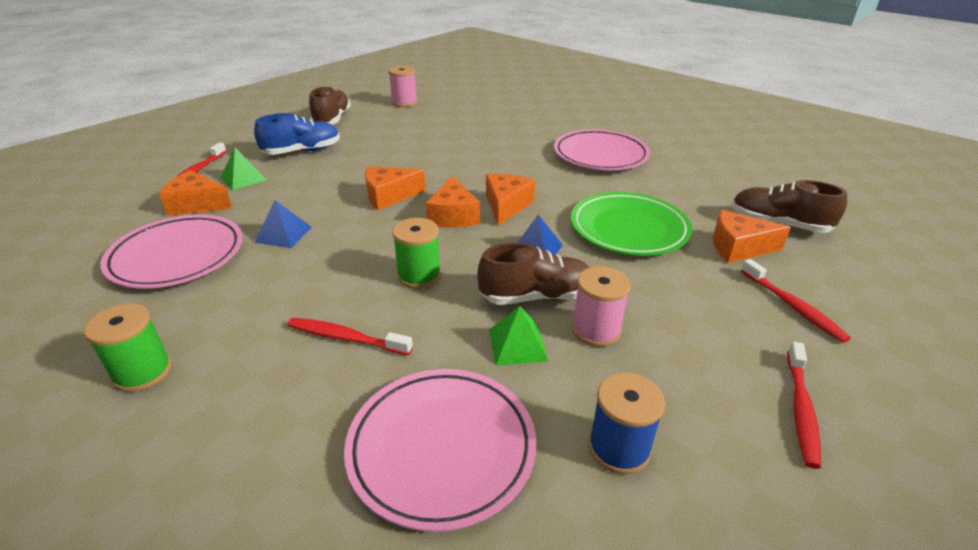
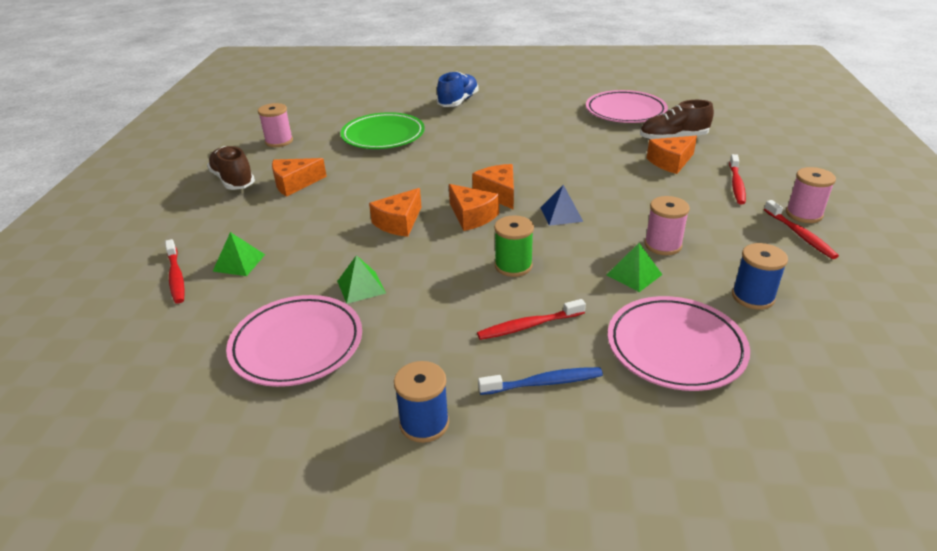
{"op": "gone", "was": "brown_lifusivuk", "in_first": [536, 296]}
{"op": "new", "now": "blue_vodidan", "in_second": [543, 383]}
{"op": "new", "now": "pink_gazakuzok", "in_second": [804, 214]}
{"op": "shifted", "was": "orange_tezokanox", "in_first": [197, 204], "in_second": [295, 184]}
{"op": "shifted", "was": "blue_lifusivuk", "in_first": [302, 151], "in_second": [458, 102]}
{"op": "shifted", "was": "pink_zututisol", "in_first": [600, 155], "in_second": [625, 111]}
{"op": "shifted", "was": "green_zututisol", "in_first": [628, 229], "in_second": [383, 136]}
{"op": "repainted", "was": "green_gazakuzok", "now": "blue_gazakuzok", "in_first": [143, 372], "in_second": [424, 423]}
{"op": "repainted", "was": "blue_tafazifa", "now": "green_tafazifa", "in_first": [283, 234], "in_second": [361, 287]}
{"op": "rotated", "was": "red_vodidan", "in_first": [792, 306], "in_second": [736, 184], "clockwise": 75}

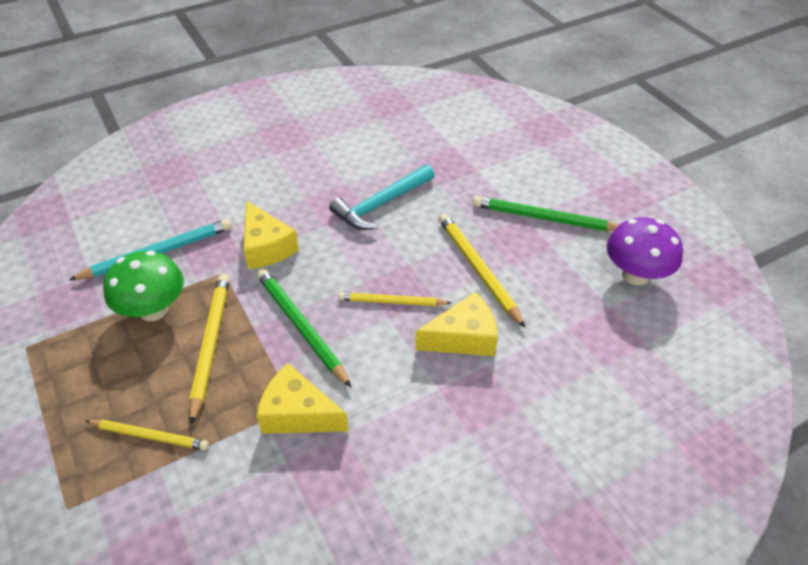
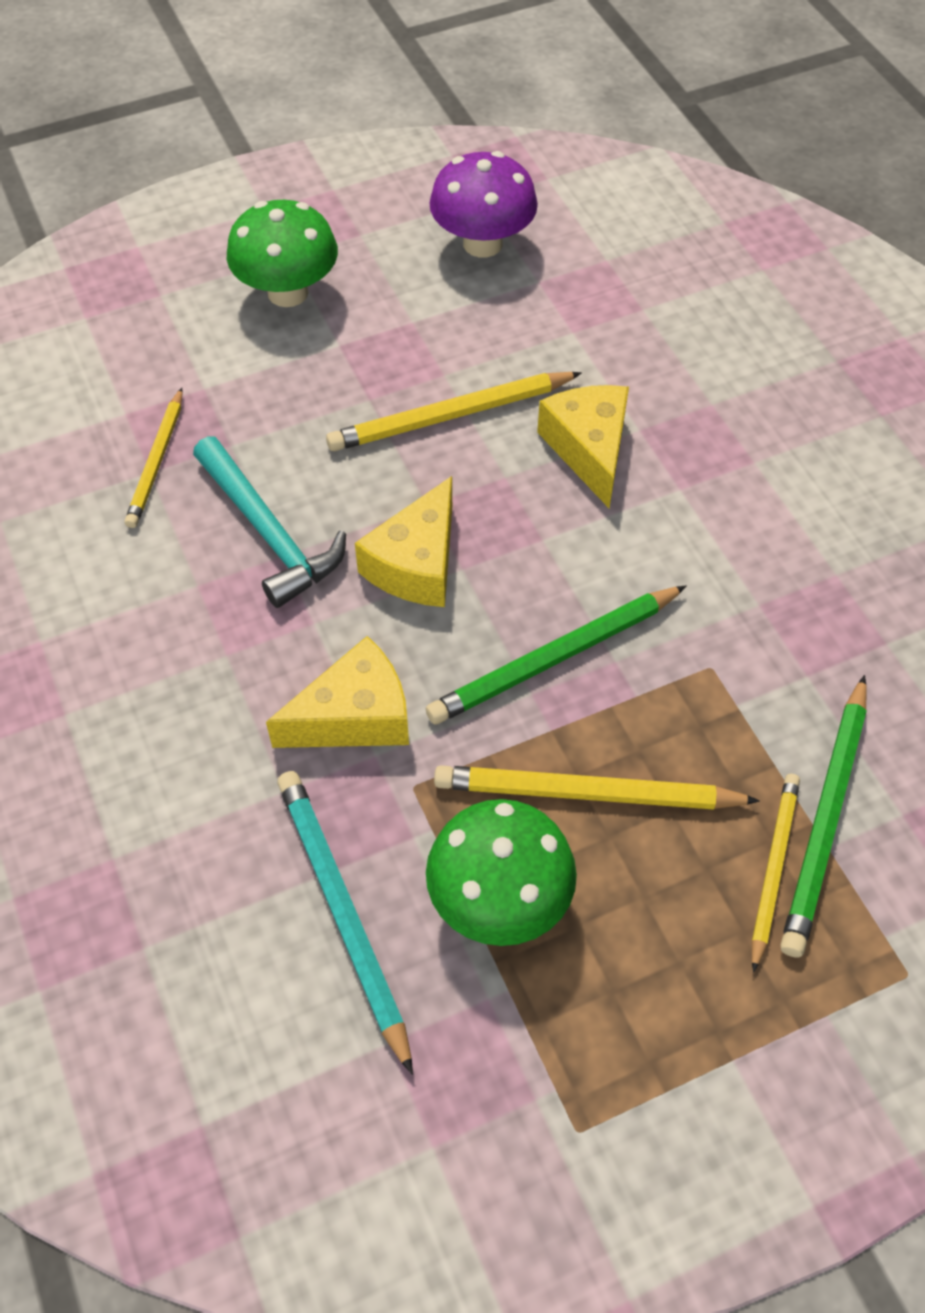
{"op": "new", "now": "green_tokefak", "in_second": [288, 292]}
{"op": "shifted", "was": "yellow_tezokanox", "in_first": [298, 414], "in_second": [416, 564]}
{"op": "shifted", "was": "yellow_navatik", "in_first": [392, 302], "in_second": [157, 461]}
{"op": "shifted", "was": "green_navatik", "in_first": [545, 218], "in_second": [825, 817]}

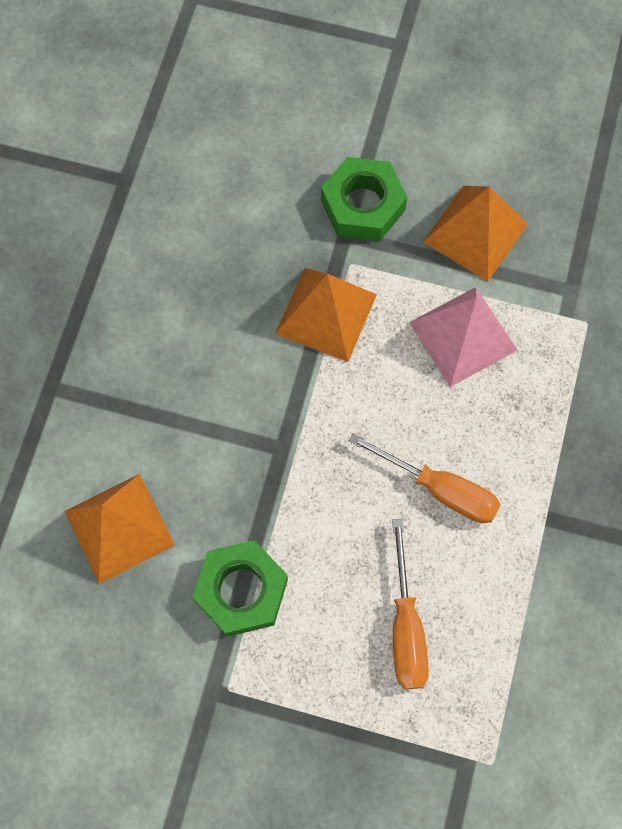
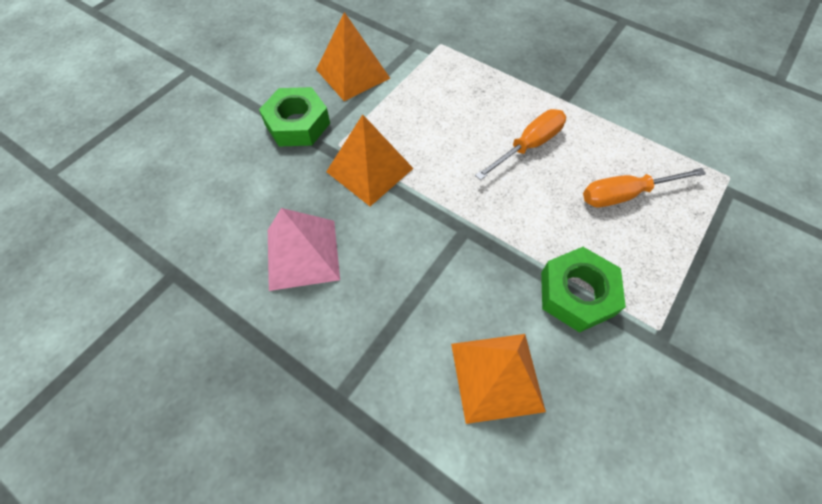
{"op": "shifted", "was": "pink_tafazifa", "in_first": [463, 336], "in_second": [302, 254]}
{"op": "rotated", "was": "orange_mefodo", "in_first": [406, 626], "in_second": [625, 194], "clockwise": 150}

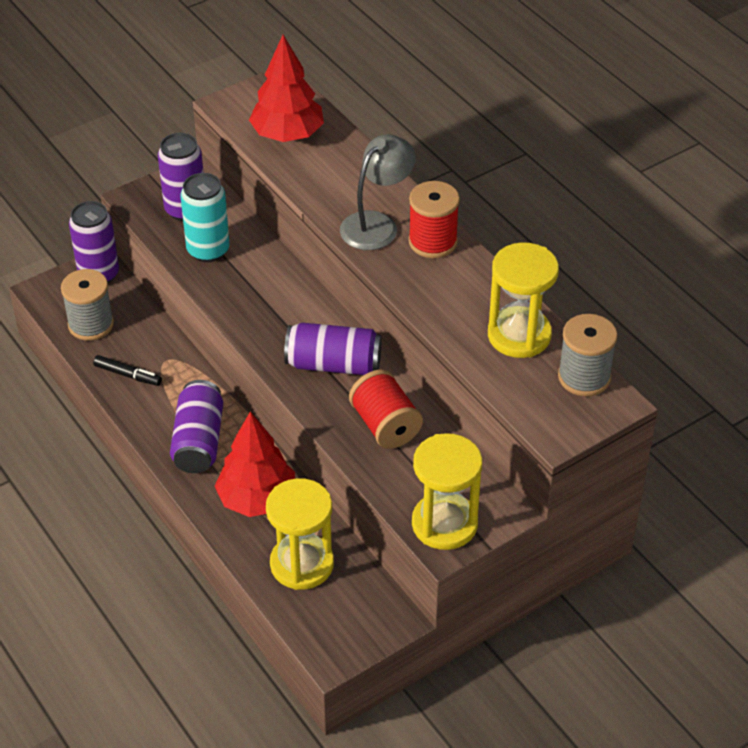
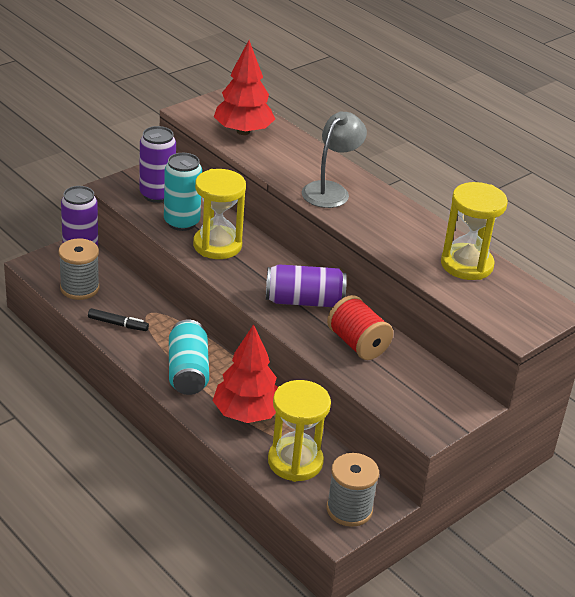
{"op": "gone", "was": "red_gazakuzok", "in_first": [432, 242]}
{"op": "shifted", "was": "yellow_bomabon", "in_first": [444, 524], "in_second": [217, 245]}
{"op": "shifted", "was": "grey_gazakuzok", "in_first": [584, 377], "in_second": [349, 509]}
{"op": "repainted", "was": "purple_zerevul", "now": "turquoise_zerevul", "in_first": [199, 441], "in_second": [188, 371]}

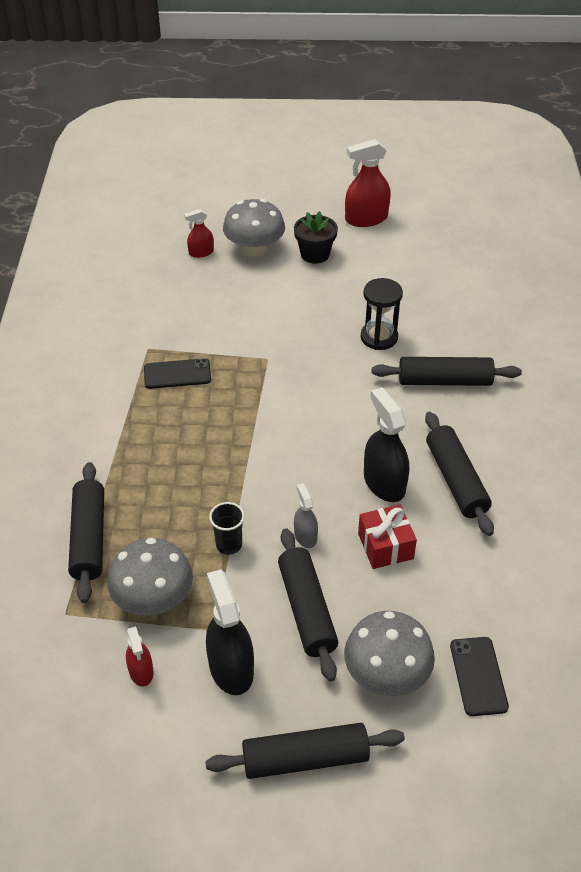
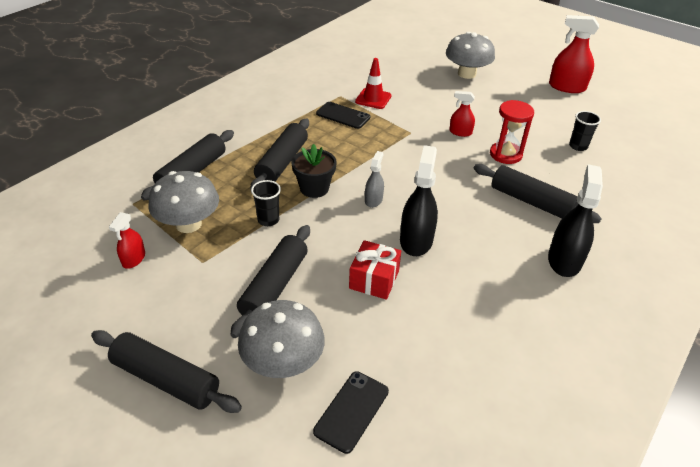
{"op": "new", "now": "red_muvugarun", "in_second": [373, 99]}
{"op": "new", "now": "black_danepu", "in_second": [578, 146]}
{"op": "shifted", "was": "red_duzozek", "in_first": [201, 252], "in_second": [460, 132]}
{"op": "shifted", "was": "black_duzozek", "in_first": [231, 668], "in_second": [564, 260]}
{"op": "shifted", "was": "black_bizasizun", "in_first": [315, 254], "in_second": [314, 188]}
{"op": "shifted", "was": "grey_duzozek", "in_first": [305, 536], "in_second": [373, 200]}
{"op": "shifted", "was": "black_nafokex", "in_first": [456, 480], "in_second": [282, 162]}
{"op": "repainted", "was": "black_bomabon", "now": "red_bomabon", "in_first": [379, 337], "in_second": [505, 154]}

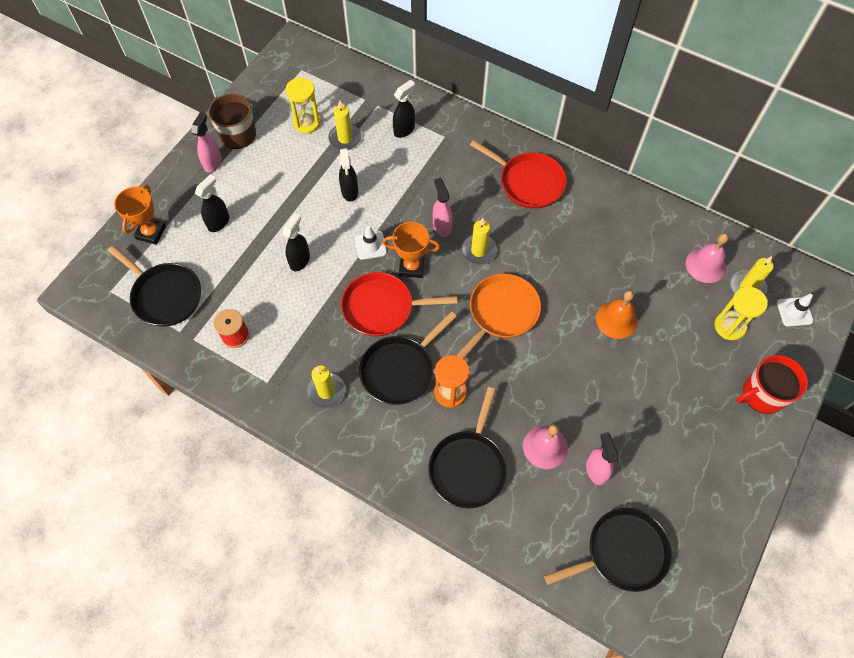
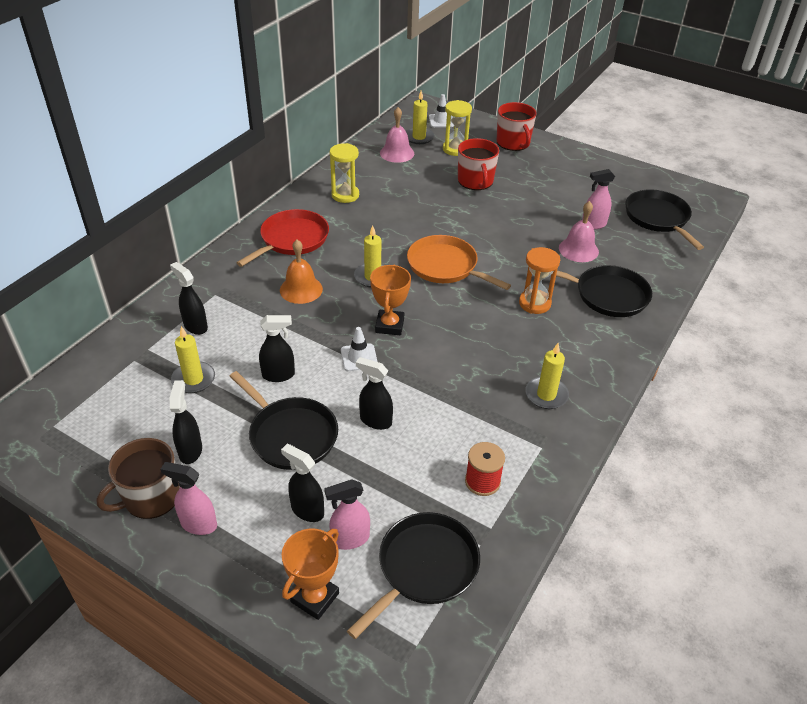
{"op": "gone", "was": "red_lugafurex", "in_first": [382, 308]}
{"op": "new", "now": "black_duzozek", "in_second": [190, 451]}
{"op": "new", "now": "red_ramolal", "in_second": [475, 181]}
{"op": "shifted", "was": "yellow_bomabon", "in_first": [307, 123], "in_second": [345, 195]}
{"op": "shifted", "was": "black_lugafurex", "in_first": [400, 370], "in_second": [290, 435]}
{"op": "shifted", "was": "pink_duzozek", "in_first": [441, 226], "in_second": [350, 539]}
{"op": "shifted", "was": "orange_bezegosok", "in_first": [616, 320], "in_second": [301, 289]}
{"op": "rotated", "was": "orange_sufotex", "in_first": [151, 233], "in_second": [314, 597], "clockwise": -75}

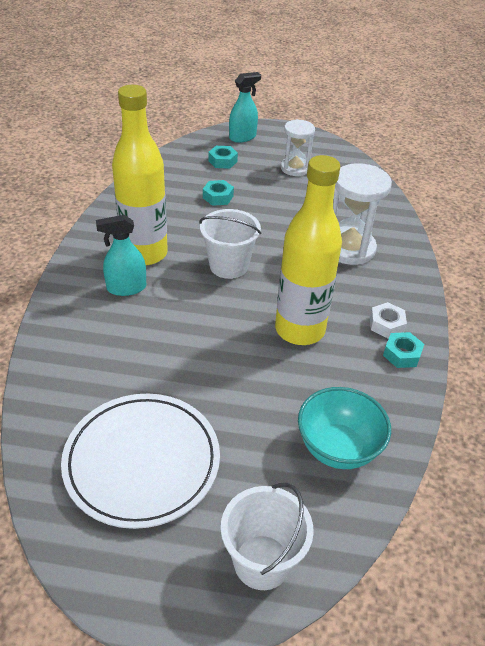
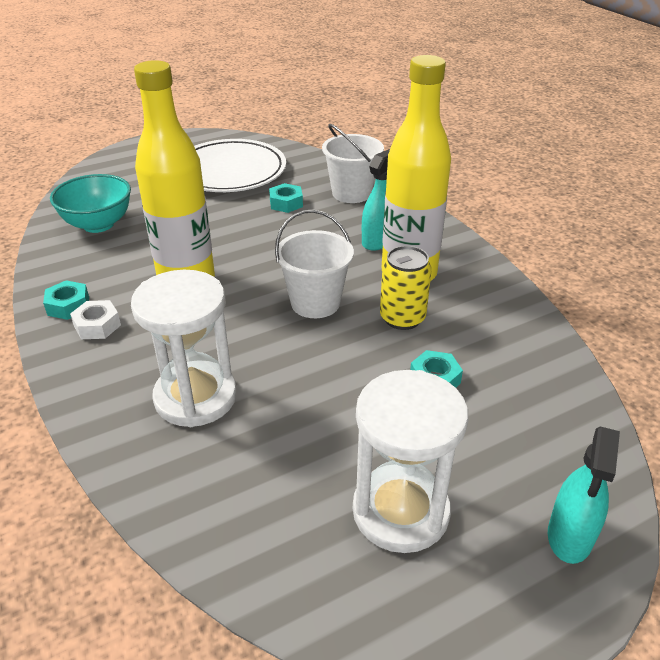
{"op": "new", "now": "yellow_zerevul", "in_second": [402, 318]}
{"op": "shifted", "was": "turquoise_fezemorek", "in_first": [222, 161], "in_second": [286, 203]}
{"op": "shifted", "was": "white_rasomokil", "in_first": [262, 562], "in_second": [351, 193]}
{"op": "scaled", "was": "white_bomabon", "in_first": [295, 168], "in_second": [400, 511], "ratio": 1.56}

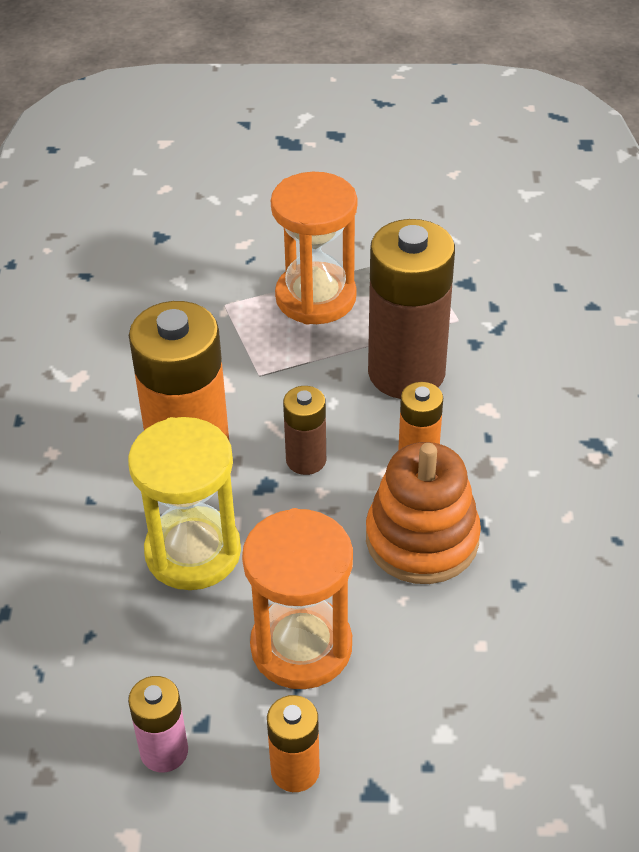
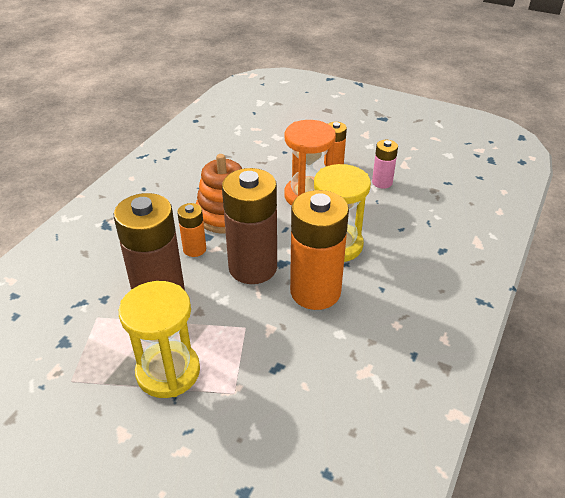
{"op": "repainted", "was": "orange_bomabon", "now": "yellow_bomabon", "in_first": [315, 297], "in_second": [168, 371]}
{"op": "scaled", "was": "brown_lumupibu", "in_first": [306, 460], "in_second": [253, 267], "ratio": 2.02}

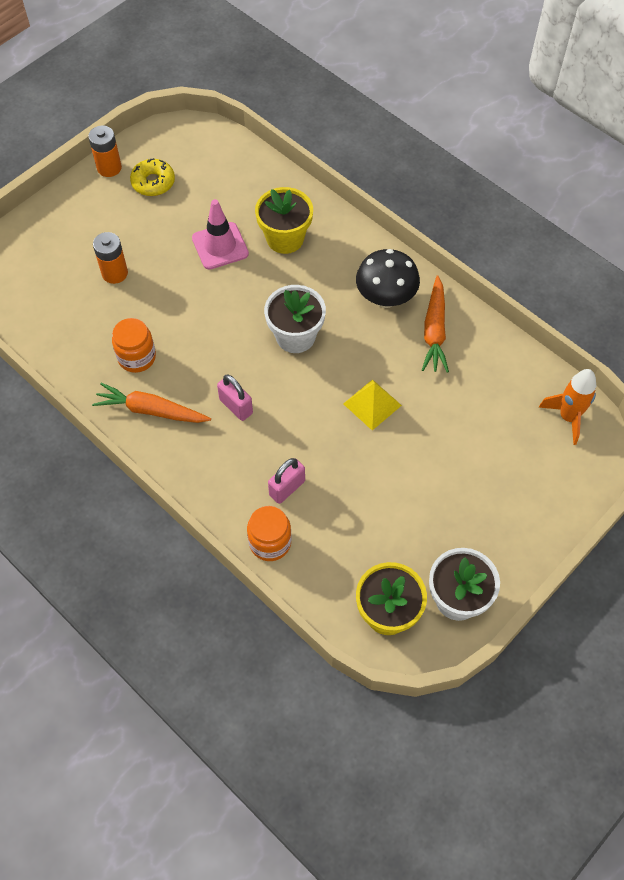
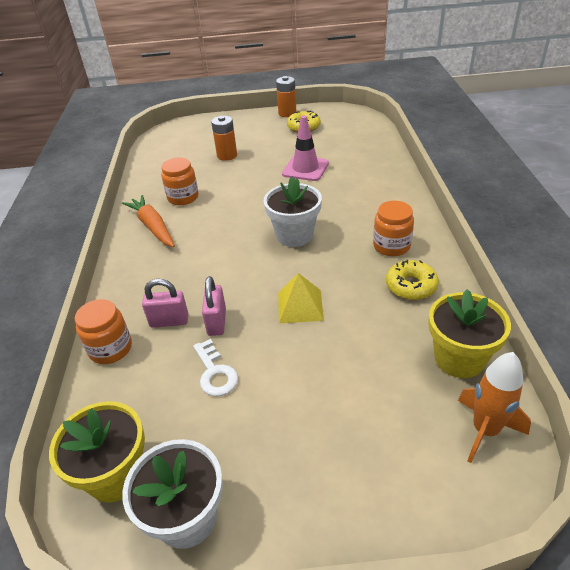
{"op": "new", "now": "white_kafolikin", "in_second": [215, 373]}
{"op": "shifted", "was": "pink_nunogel", "in_first": [236, 406], "in_second": [217, 322]}
{"op": "shifted", "was": "yellow_bizasizun", "in_first": [285, 238], "in_second": [459, 358]}
{"op": "swapped", "was": "black_tokefak", "now": "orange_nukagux", "in_first": [385, 298], "in_second": [391, 246]}
{"op": "swapped", "was": "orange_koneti", "now": "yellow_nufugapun", "in_first": [434, 331], "in_second": [411, 286]}

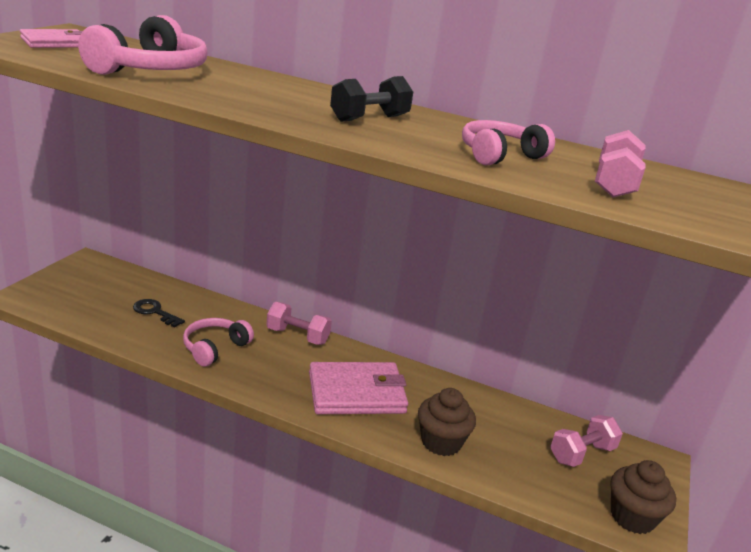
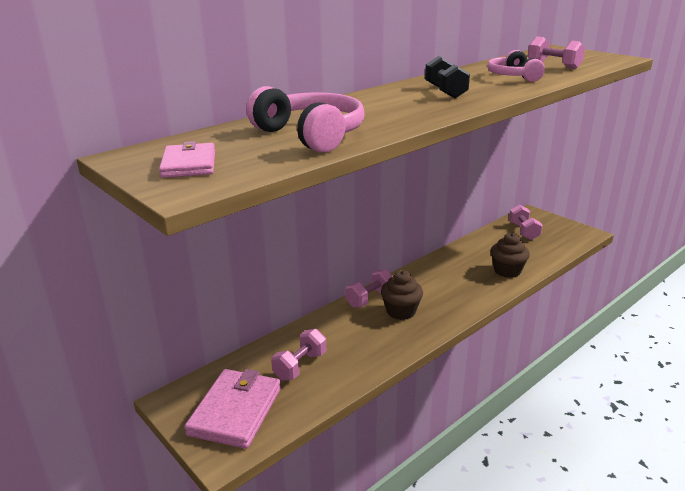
{"op": "gone", "was": "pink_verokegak", "in_first": [215, 348]}
{"op": "shifted", "was": "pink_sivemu", "in_first": [357, 393], "in_second": [236, 411]}
{"op": "shifted", "was": "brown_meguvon", "in_first": [632, 517], "in_second": [401, 311]}
{"op": "swapped", "was": "black_kafolikin", "now": "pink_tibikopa", "in_first": [155, 312], "in_second": [300, 366]}

